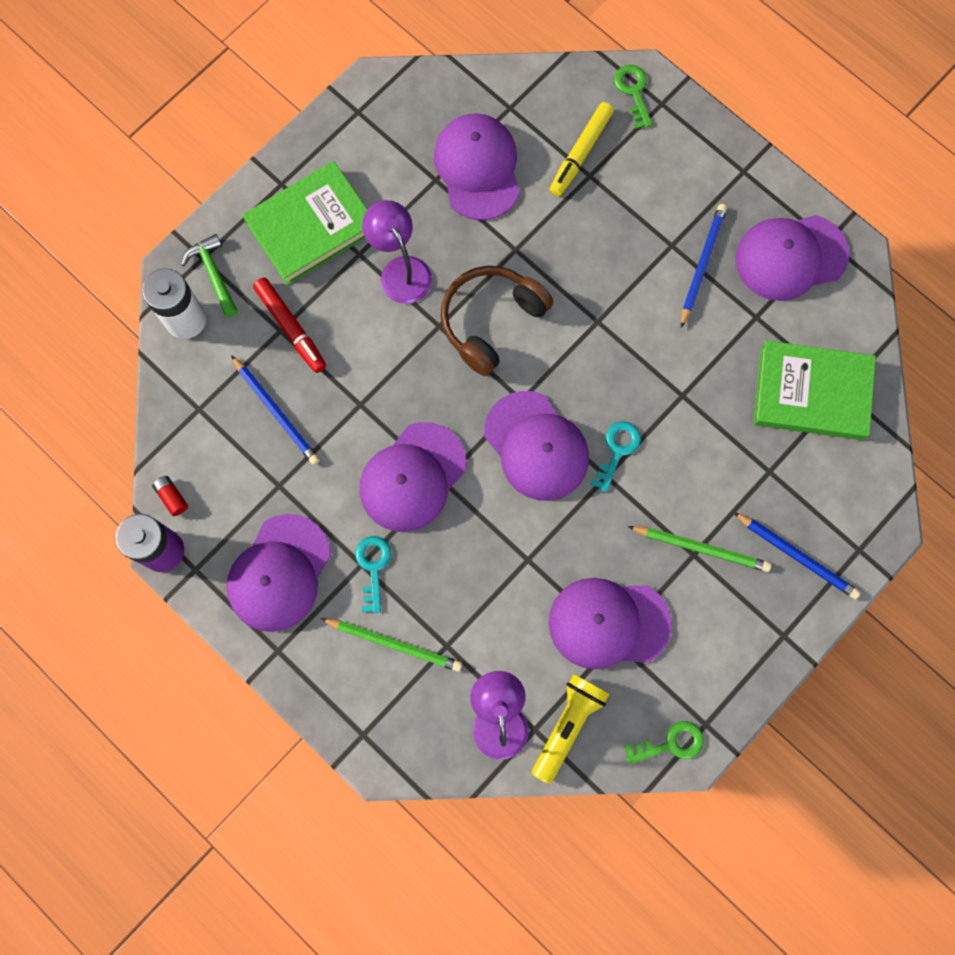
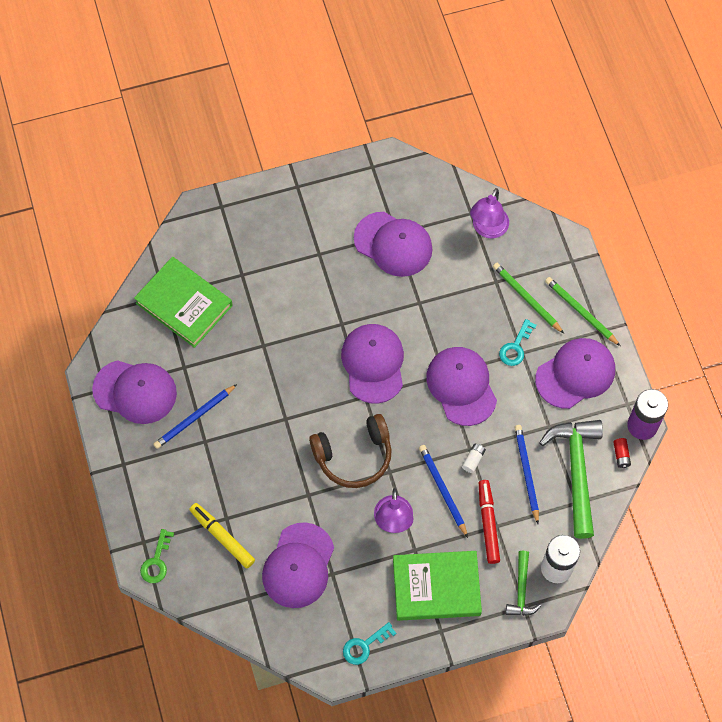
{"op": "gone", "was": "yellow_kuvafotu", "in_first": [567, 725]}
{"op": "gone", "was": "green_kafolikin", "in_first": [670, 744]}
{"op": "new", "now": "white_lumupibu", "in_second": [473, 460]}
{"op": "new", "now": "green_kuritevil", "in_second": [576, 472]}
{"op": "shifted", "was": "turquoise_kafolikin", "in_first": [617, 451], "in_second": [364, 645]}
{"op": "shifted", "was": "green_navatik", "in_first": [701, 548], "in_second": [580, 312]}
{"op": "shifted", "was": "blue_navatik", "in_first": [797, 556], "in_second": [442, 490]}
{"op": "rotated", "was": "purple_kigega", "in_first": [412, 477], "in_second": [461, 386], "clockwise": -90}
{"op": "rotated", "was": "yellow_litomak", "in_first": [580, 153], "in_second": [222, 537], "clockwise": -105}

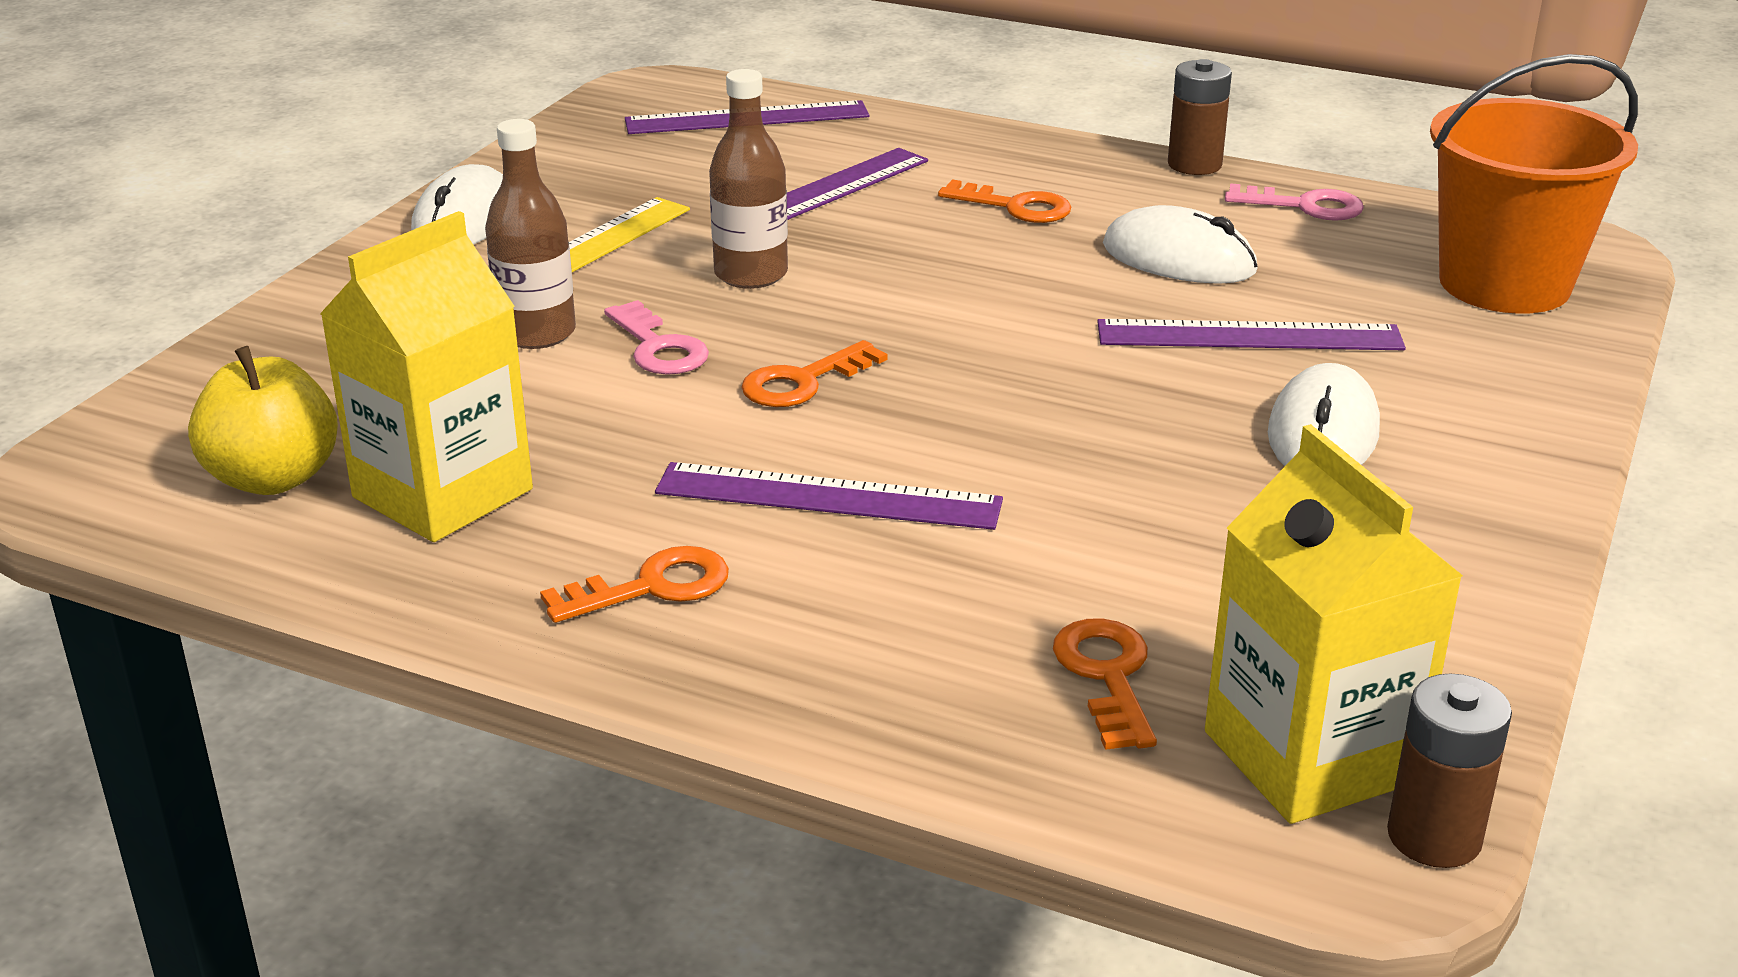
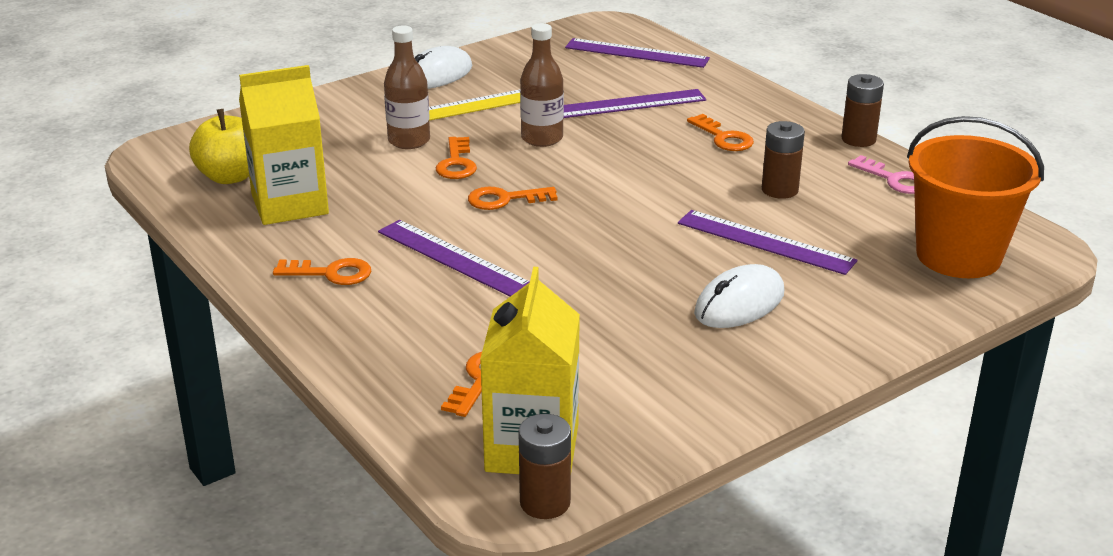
{"op": "swapped", "was": "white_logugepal", "now": "brown_lumupibu", "in_first": [1178, 259], "in_second": [779, 190]}
{"op": "repainted", "was": "pink_kafolikin", "now": "orange_kafolikin", "in_first": [658, 348], "in_second": [456, 163]}

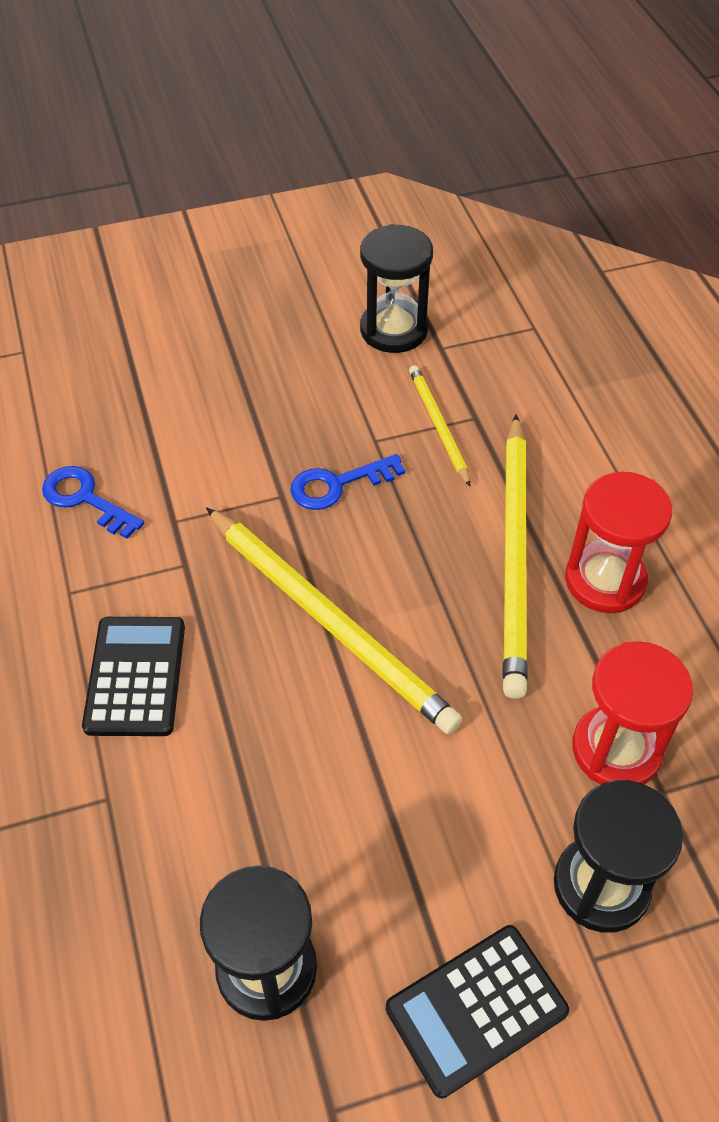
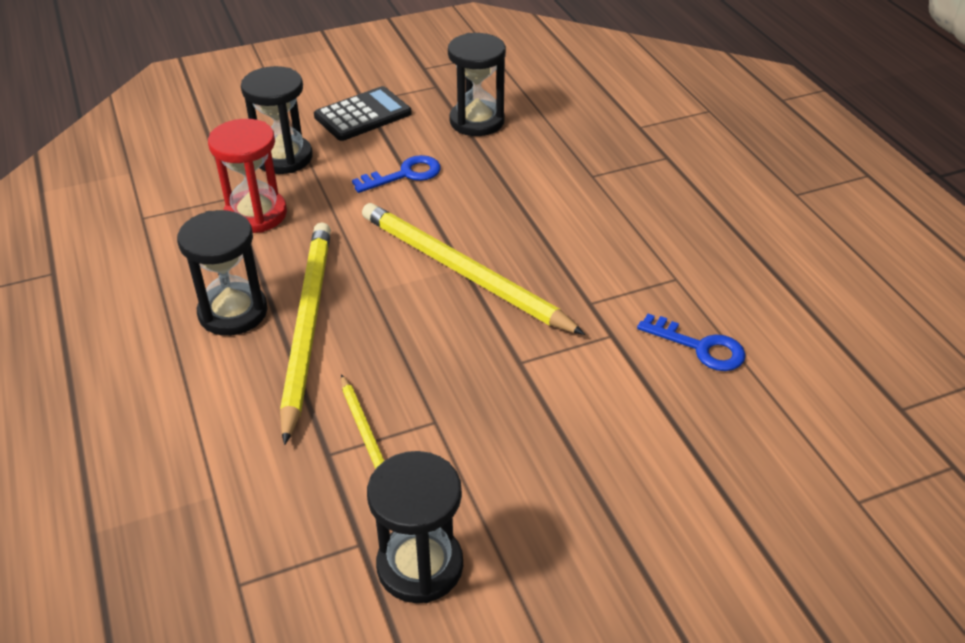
{"op": "gone", "was": "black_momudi", "in_first": [136, 676]}
{"op": "shifted", "was": "blue_kafolikin", "in_first": [337, 485], "in_second": [405, 174]}
{"op": "repainted", "was": "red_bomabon", "now": "black_bomabon", "in_first": [605, 580], "in_second": [233, 312]}

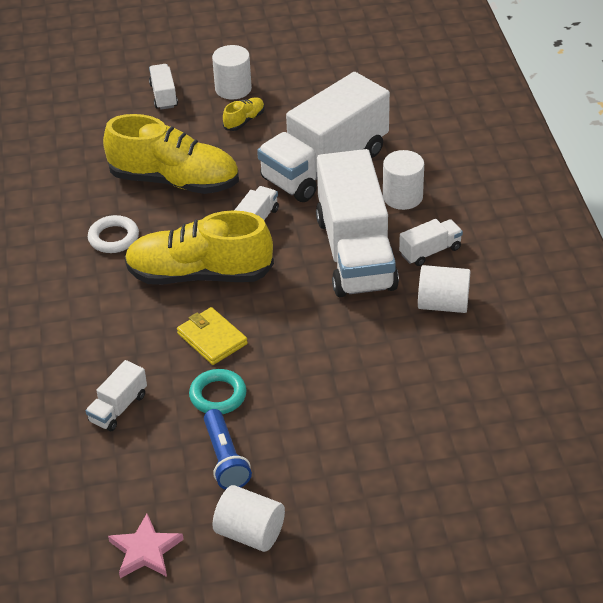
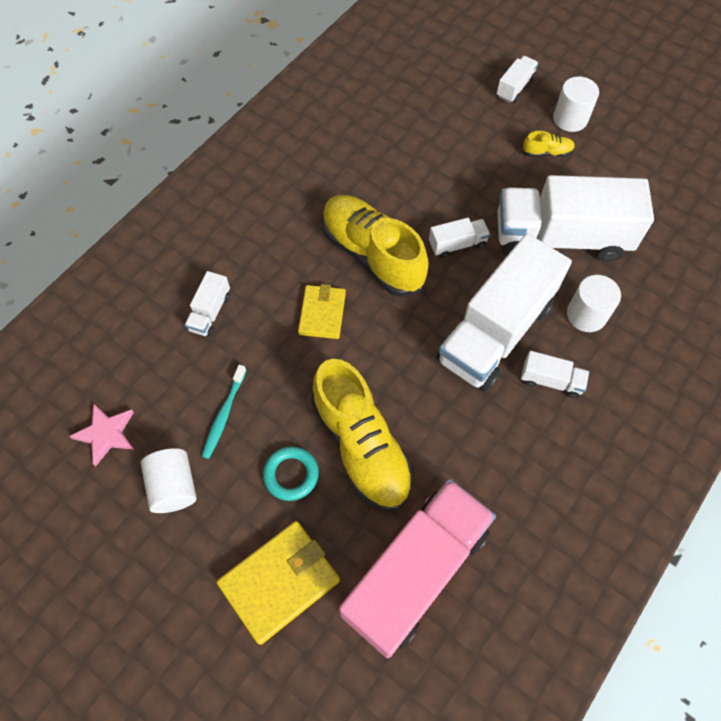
{"op": "gone", "was": "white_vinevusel", "in_first": [113, 238]}
{"op": "gone", "was": "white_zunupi", "in_first": [443, 304]}
{"op": "new", "now": "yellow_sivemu", "in_second": [279, 582]}
{"op": "new", "now": "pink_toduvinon", "in_second": [416, 572]}
{"op": "shifted", "was": "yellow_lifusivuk", "in_first": [174, 181], "in_second": [361, 446]}
{"op": "shifted", "was": "turquoise_vinevusel", "in_first": [218, 395], "in_second": [291, 475]}
{"op": "swapped", "was": "blue_kuvafotu", "now": "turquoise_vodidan", "in_first": [225, 459], "in_second": [224, 415]}
{"op": "rotated", "was": "white_toduvinon", "in_first": [118, 408], "in_second": [210, 312], "clockwise": -60}

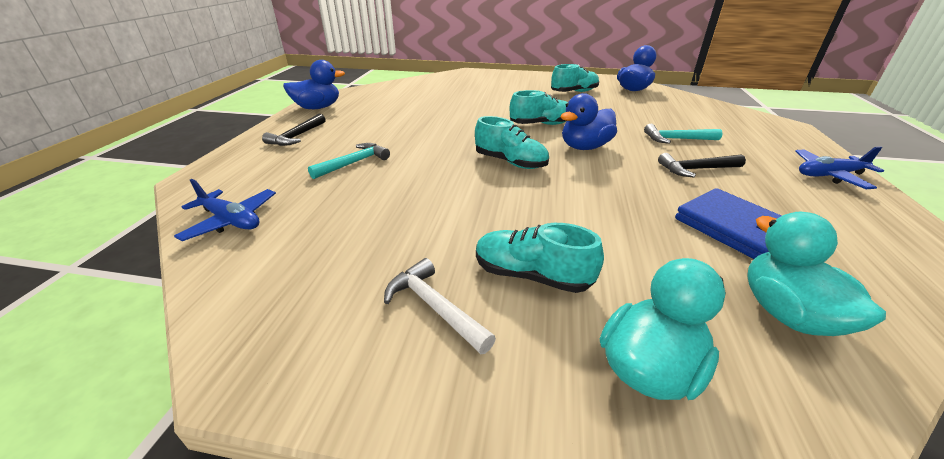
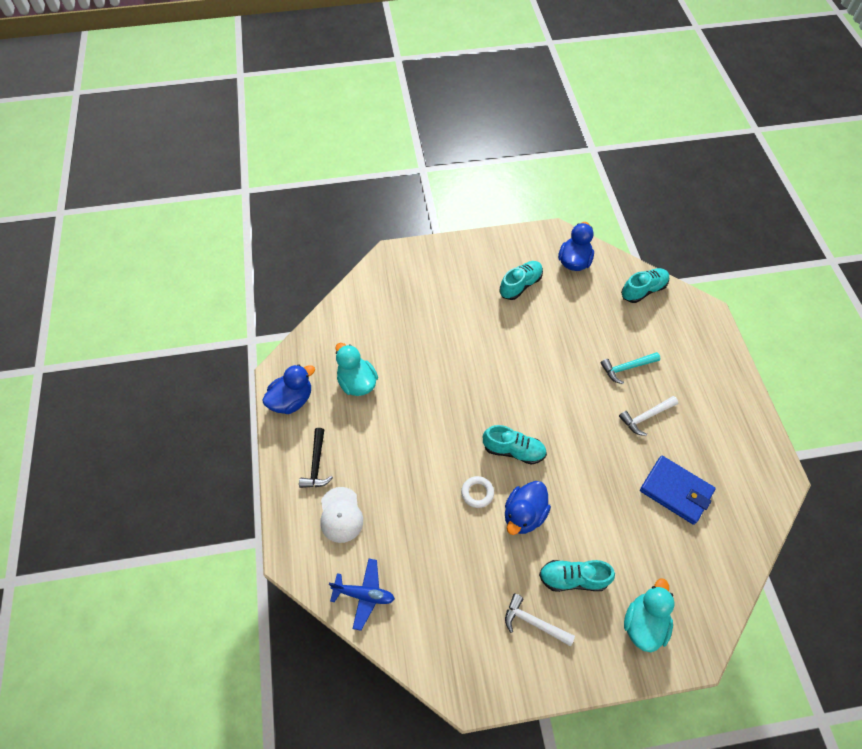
{"op": "gone", "was": "turquoise_kuritevil", "in_first": [354, 163]}
{"op": "gone", "was": "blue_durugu", "in_first": [829, 175]}
{"op": "new", "now": "white_kigega", "in_second": [341, 515]}
{"op": "new", "now": "white_vinevusel", "in_second": [477, 493]}
{"op": "shifted", "was": "turquoise_lifusivuk", "in_first": [541, 124], "in_second": [643, 290]}
{"op": "shifted", "was": "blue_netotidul", "in_first": [584, 147], "in_second": [524, 515]}
{"op": "shifted", "was": "turquoise_netotidul", "in_first": [787, 314], "in_second": [357, 382]}
{"op": "repainted", "was": "black_kuritevil", "now": "white_kuritevil", "in_first": [696, 169], "in_second": [646, 417]}

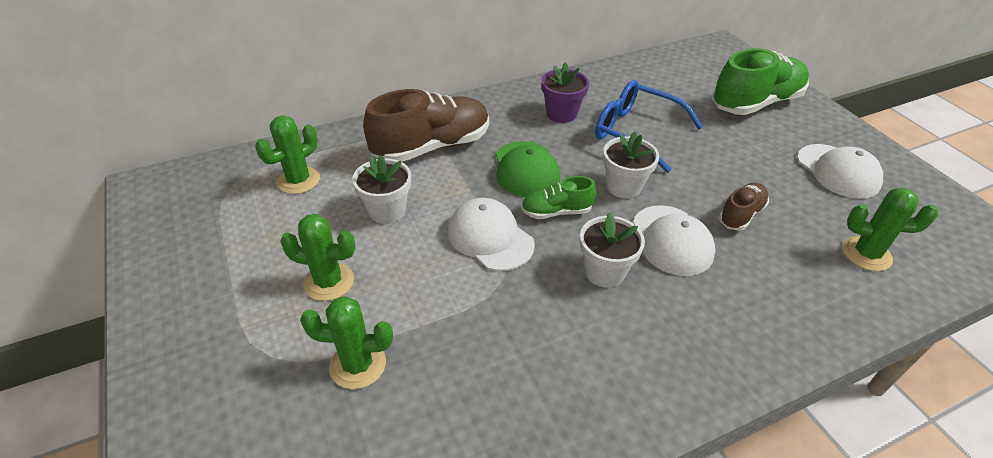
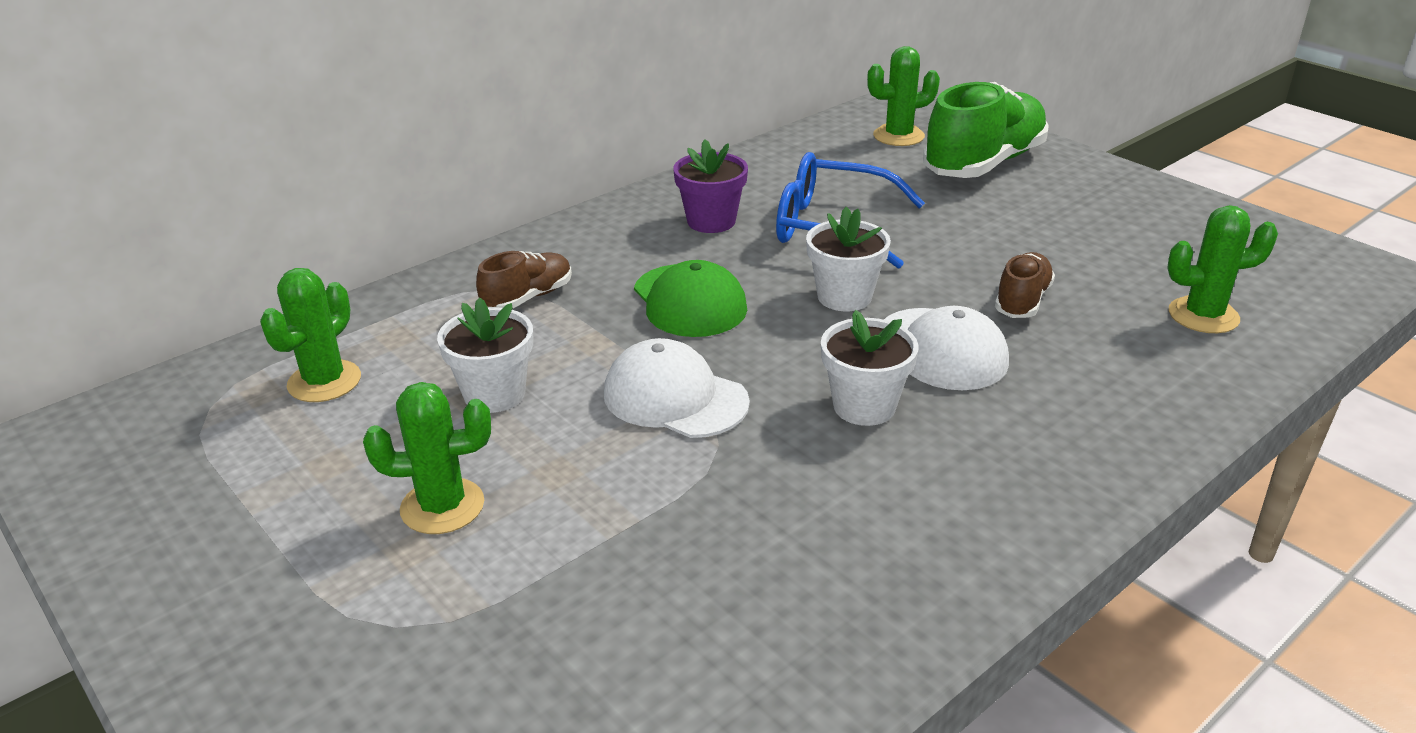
{"op": "gone", "was": "green_lifusivuk", "in_first": [556, 212]}
{"op": "gone", "was": "white_kigega", "in_first": [838, 171]}
{"op": "shifted", "was": "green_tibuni", "in_first": [358, 365], "in_second": [898, 136]}
{"op": "scaled", "was": "brown_lifusivuk", "in_first": [432, 147], "in_second": [528, 298], "ratio": 0.52}

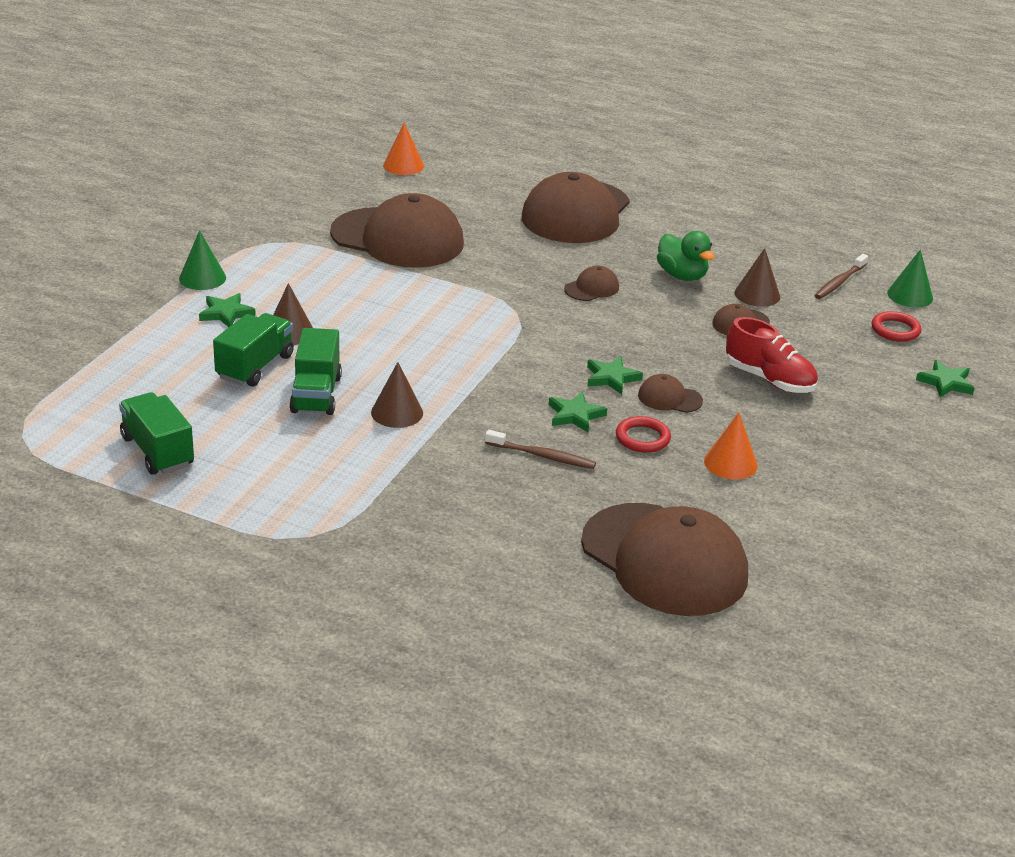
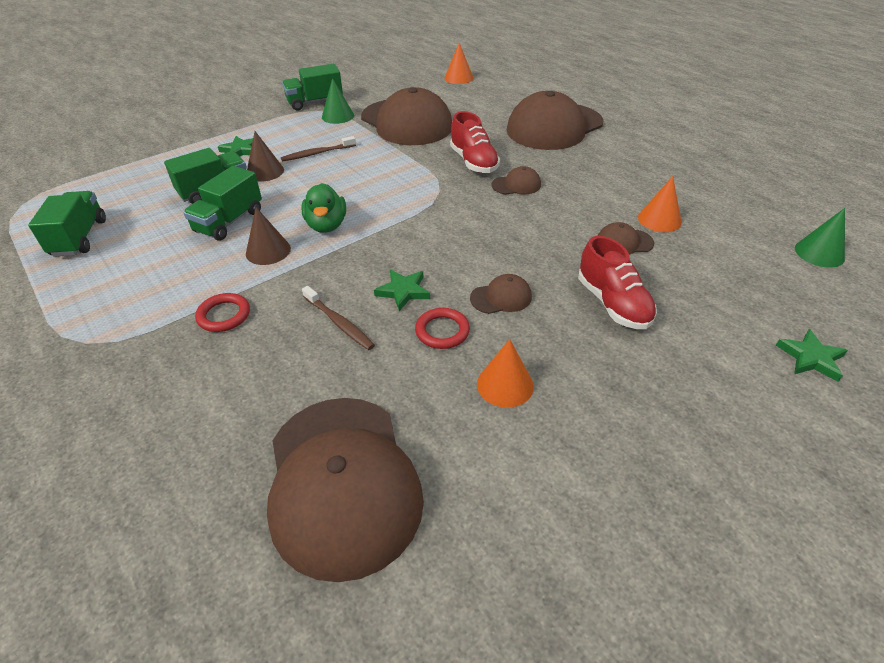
{"op": "gone", "was": "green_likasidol", "in_first": [611, 378]}
{"op": "new", "now": "green_toduvinon", "in_second": [315, 102]}
{"op": "new", "now": "red_lifusivuk", "in_second": [473, 162]}
{"op": "shifted", "was": "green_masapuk", "in_first": [202, 278], "in_second": [338, 116]}
{"op": "shifted", "was": "green_netotidul", "in_first": [682, 275], "in_second": [326, 225]}
{"op": "shifted", "was": "brown_vodidan", "in_first": [839, 282], "in_second": [317, 153]}
{"op": "shifted", "was": "red_vinevusel", "in_first": [895, 330], "in_second": [224, 315]}
{"op": "repainted", "was": "brown_masapuk", "now": "orange_masapuk", "in_first": [757, 294], "in_second": [659, 219]}
{"op": "rotated", "was": "brown_kigega", "in_first": [669, 398], "in_second": [501, 297], "clockwise": 120}

